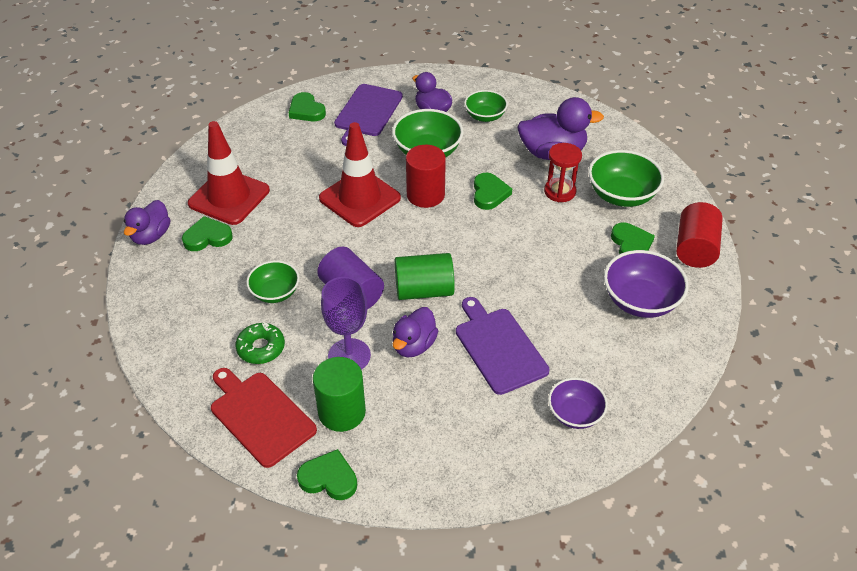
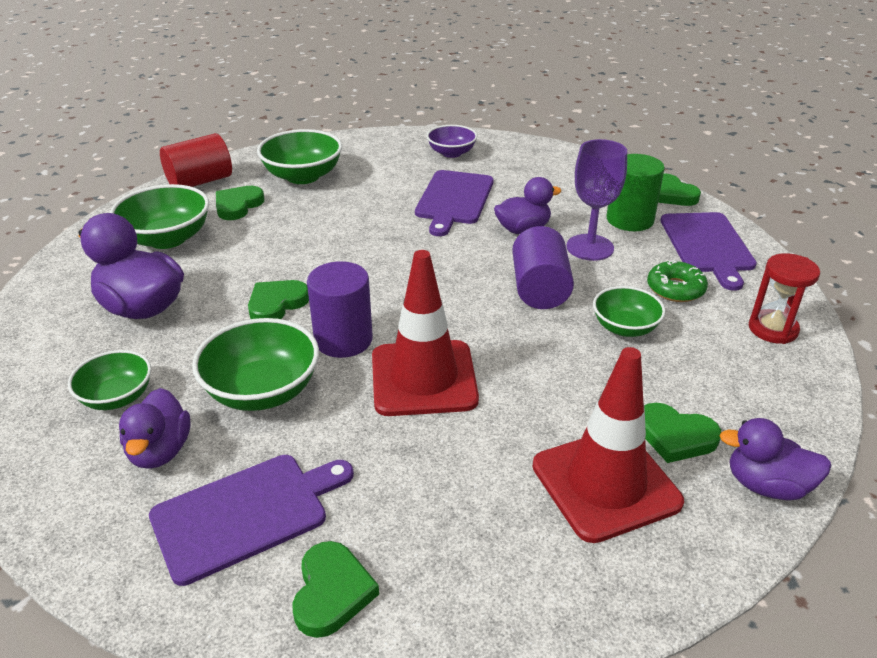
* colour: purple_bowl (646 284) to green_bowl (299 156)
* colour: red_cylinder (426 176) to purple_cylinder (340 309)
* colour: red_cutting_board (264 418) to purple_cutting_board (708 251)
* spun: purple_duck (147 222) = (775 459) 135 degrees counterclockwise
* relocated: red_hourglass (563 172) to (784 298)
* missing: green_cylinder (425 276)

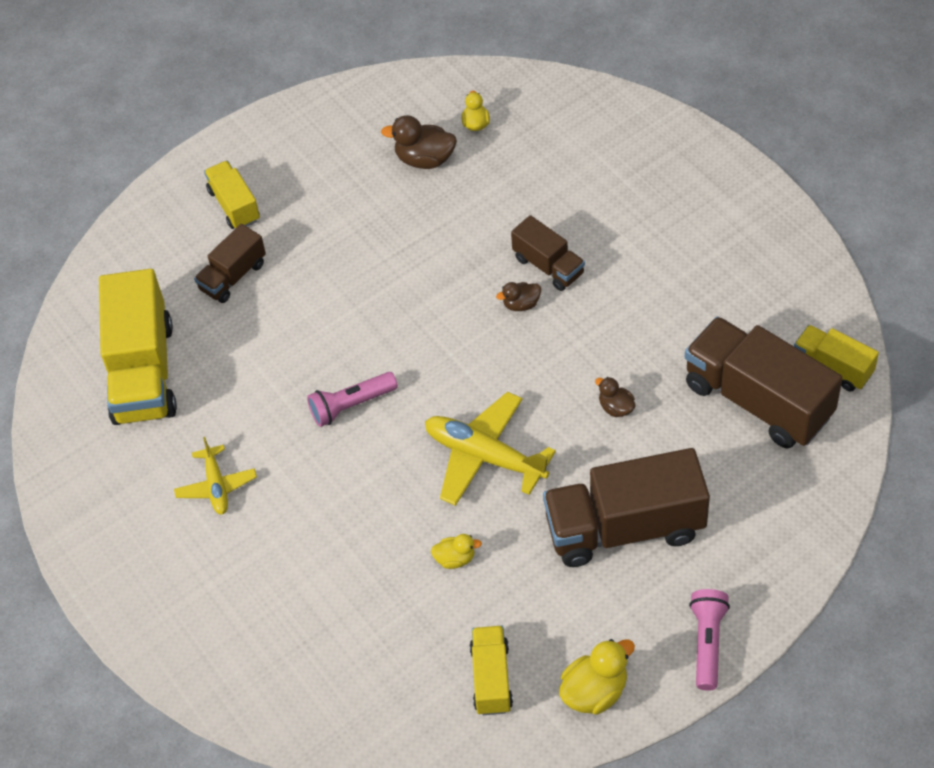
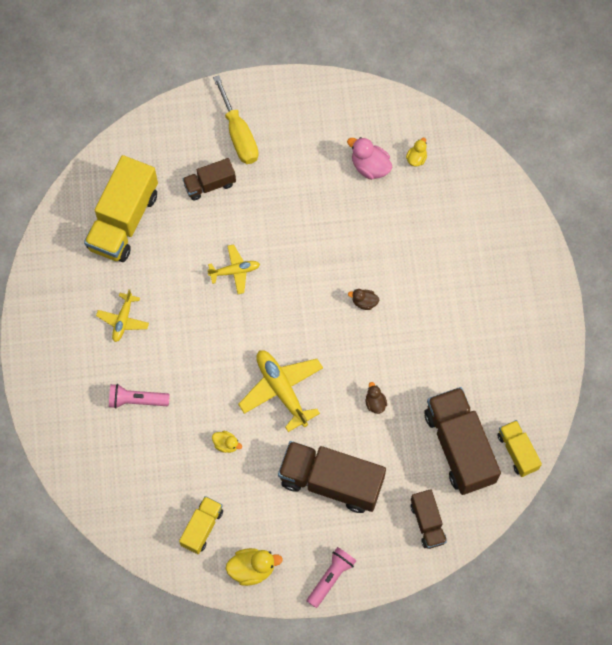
* relocated: pink_flashlight (352 399) to (139 396)
* appeared: yellow_plane (233 269)
* exchanged: yellow_truck (232 195) to yellow_screwdriver (236 119)
* colour: brown_duck (419 142) to pink_duck (369 158)
* relocated: brown_truck (548 253) to (429 519)

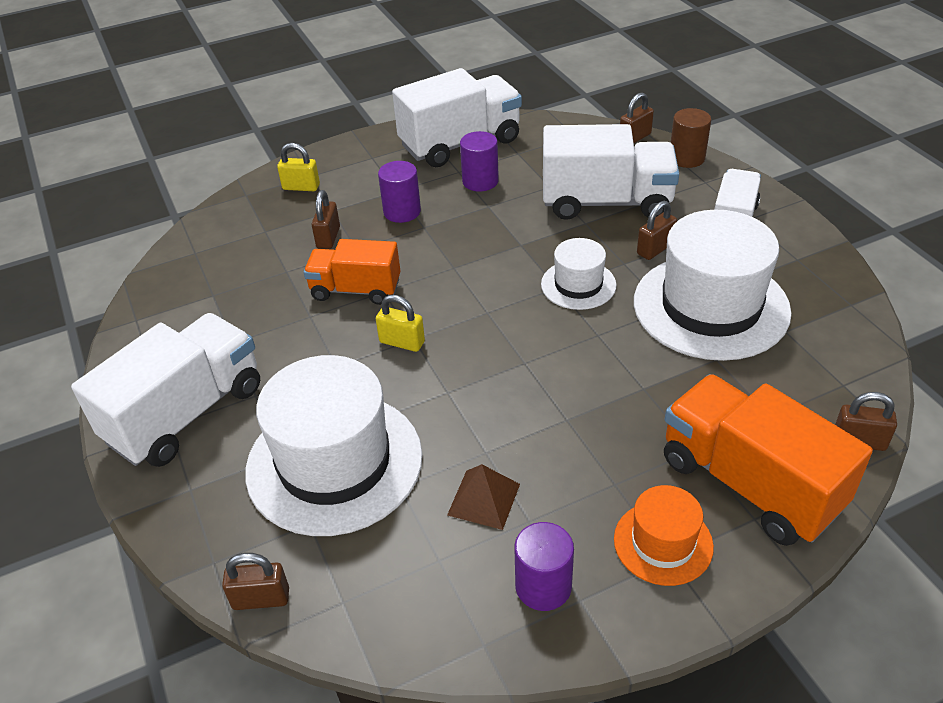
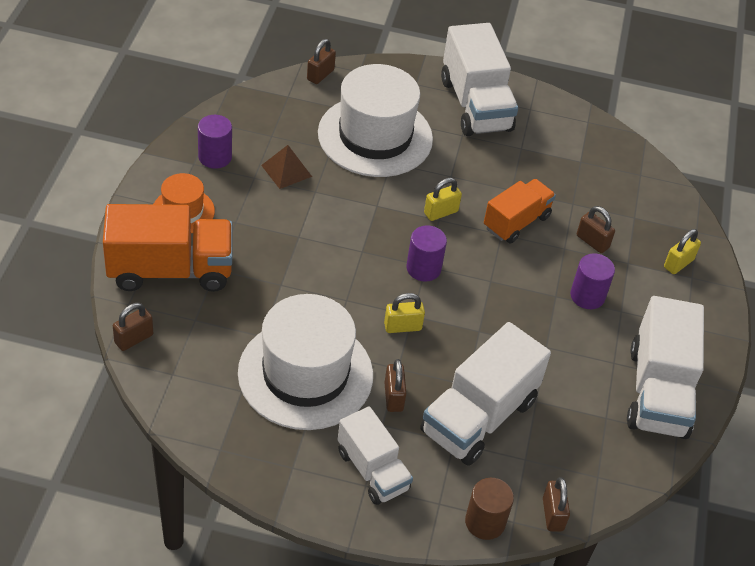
* exchanged: white_hat (579 274) to yellow_padlock (404 313)
* relocated: purple_cylinder (479 161) to (426 253)

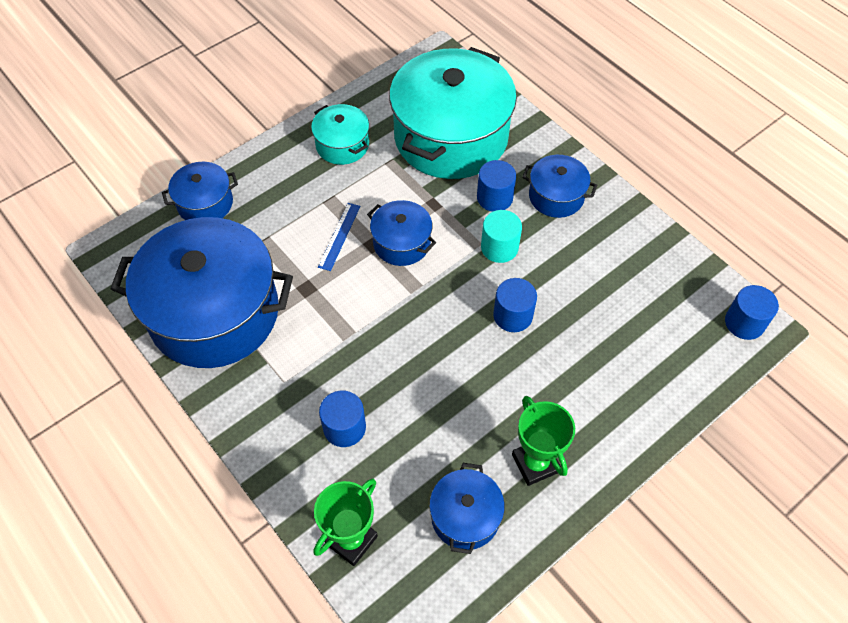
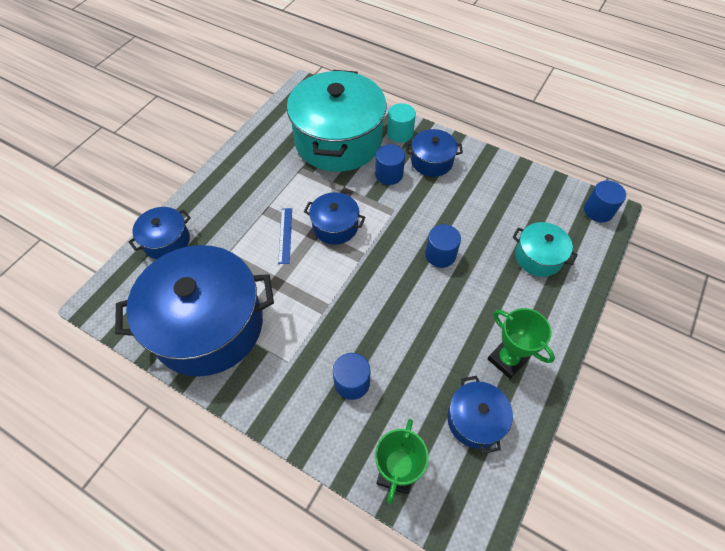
* relocated: turquoise_cylinder (501 236) to (401 123)
* relocated: turquoise_pot (340 134) to (545 249)

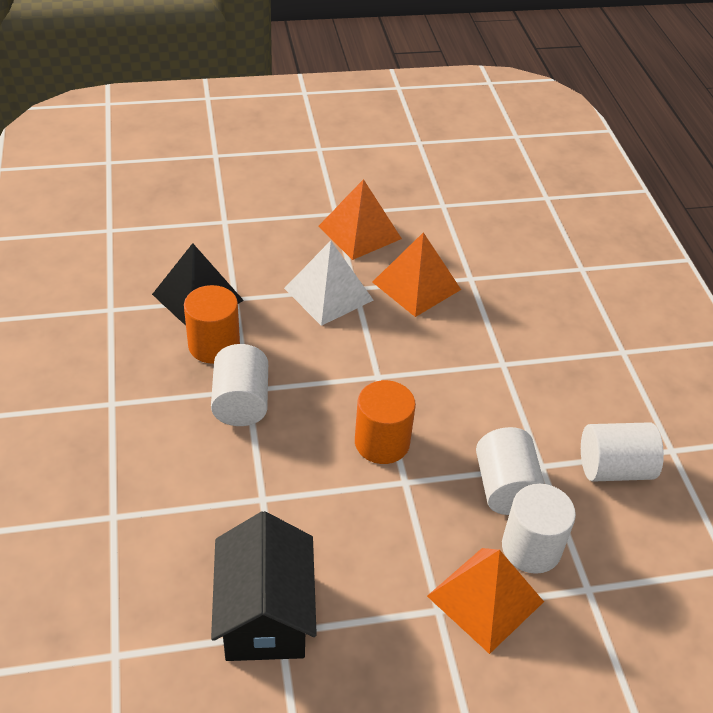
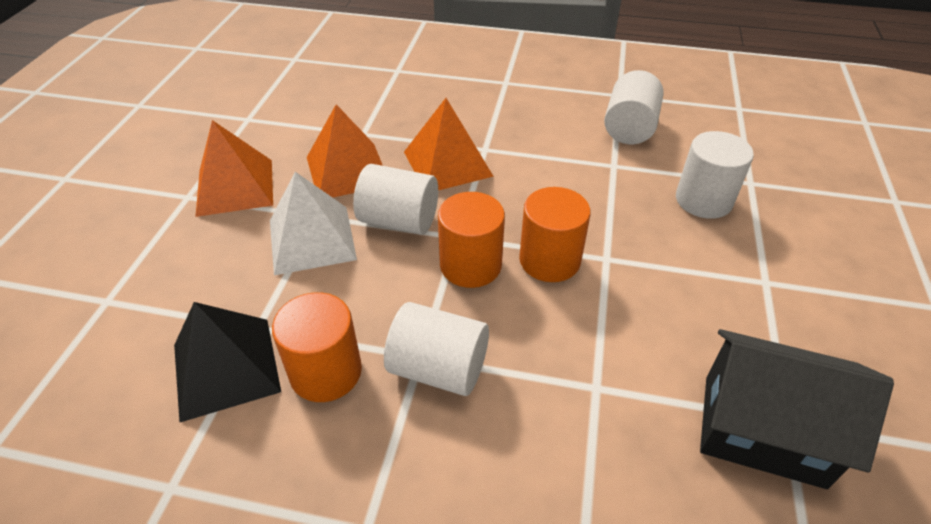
* relocated: white_cylinder (510 471) to (395 199)
* relocated: orange_pyramid (485 601) to (449 144)
* appeared: orange_cylinder (471 240)

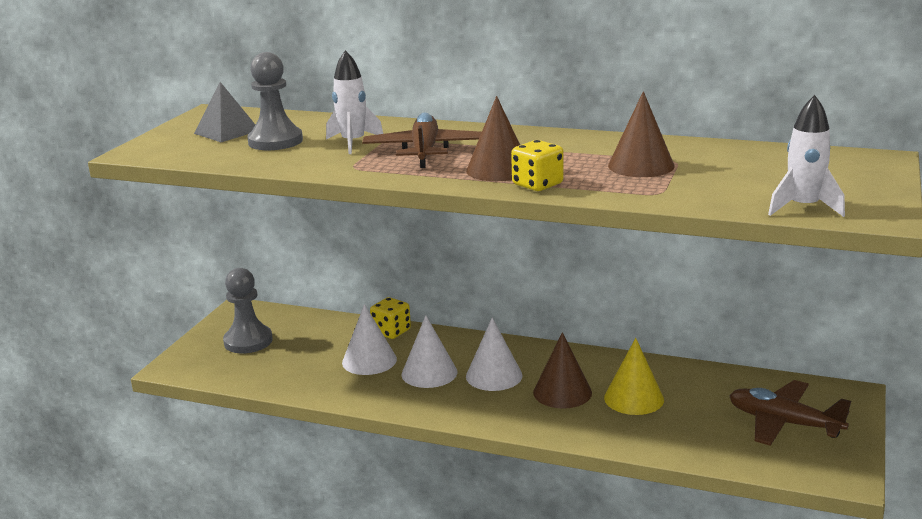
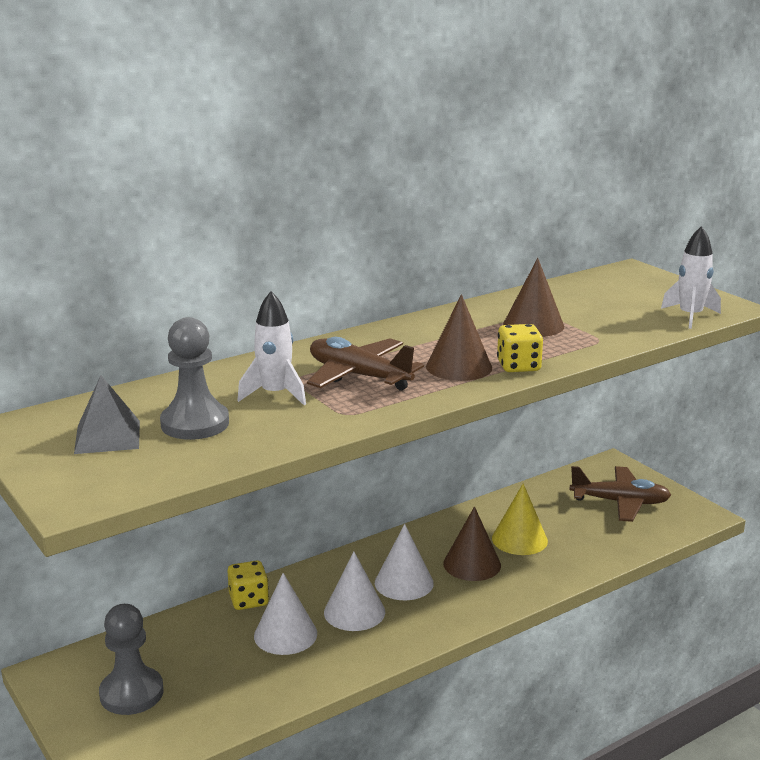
* spun: brown_plane (790 413) = (620 494) 150 degrees counterclockwise

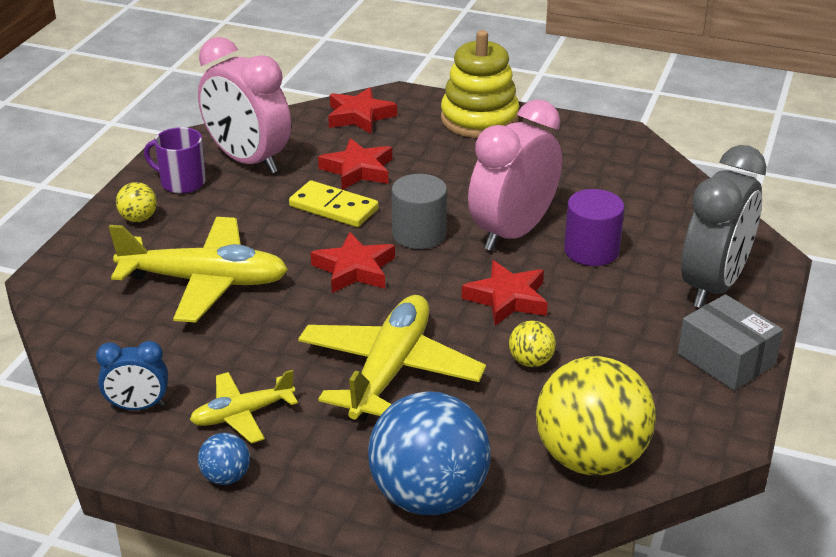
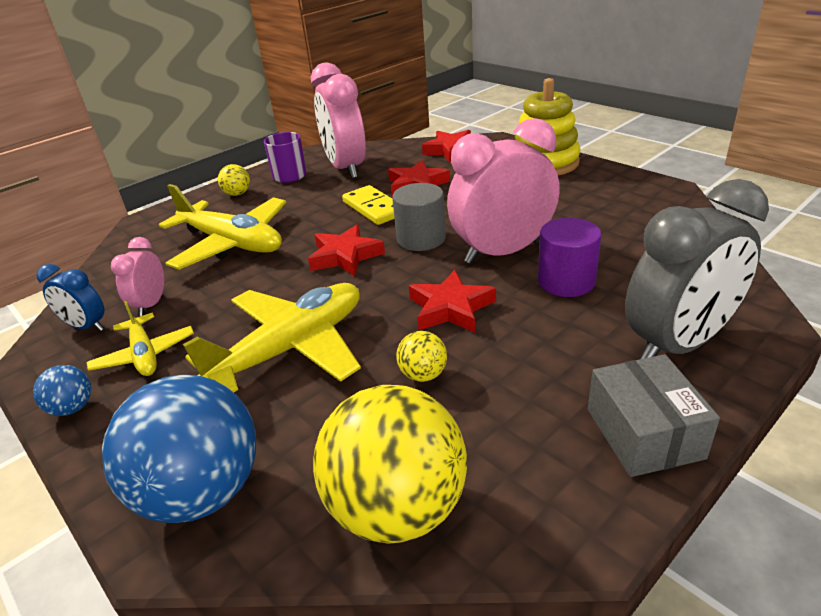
* spun: yellow_plane (244 406) = (140 338) 120 degrees counterclockwise
* appeared: pink_clock (137 276)

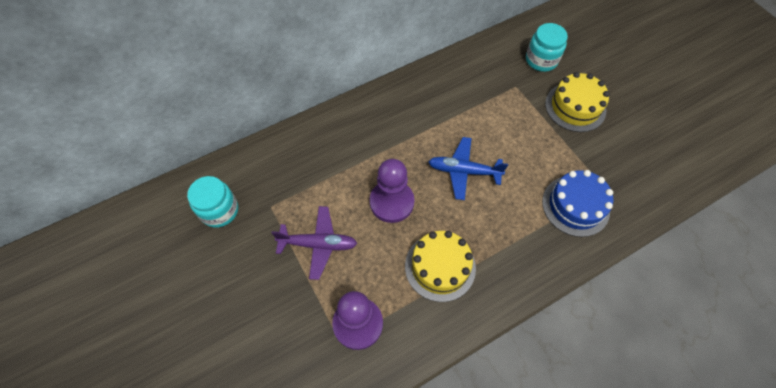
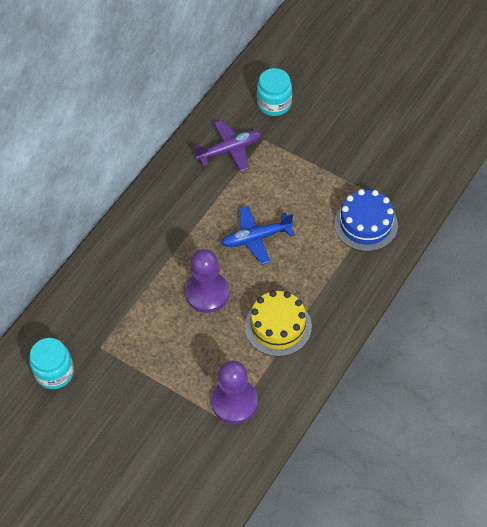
* relocated: purple_plane (315 243) to (227 146)
* missing: yellow_cake (577 102)

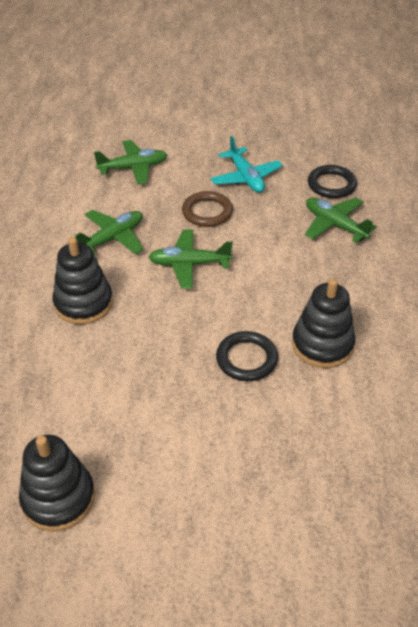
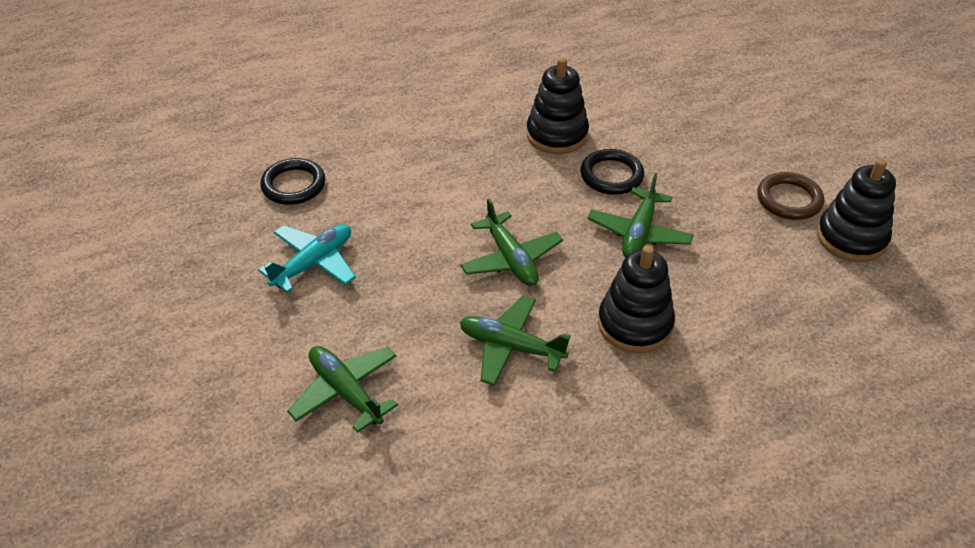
* relocated: green_plane (341 220) to (641 215)
* relocated: brown_ring (207 209) to (790 196)

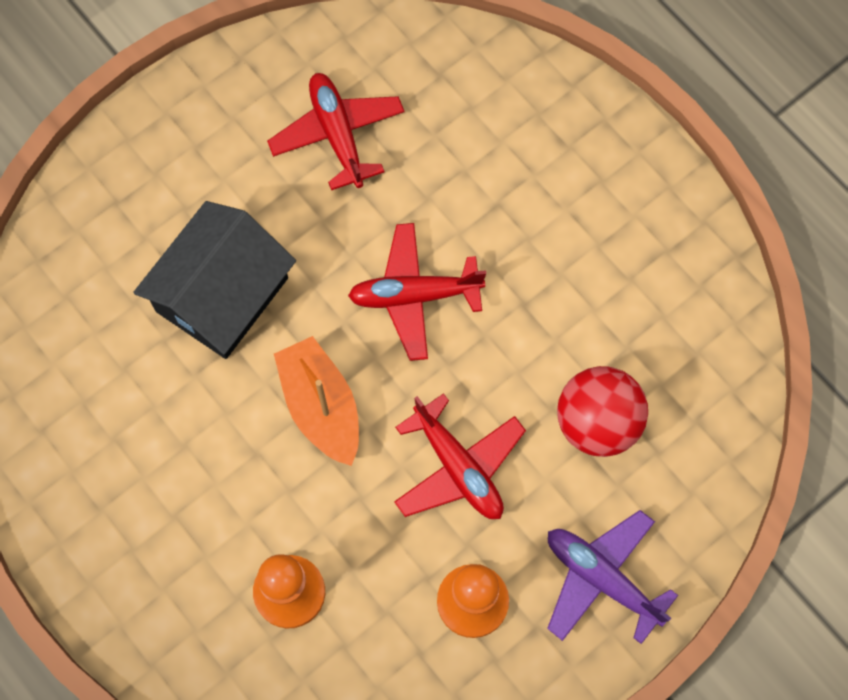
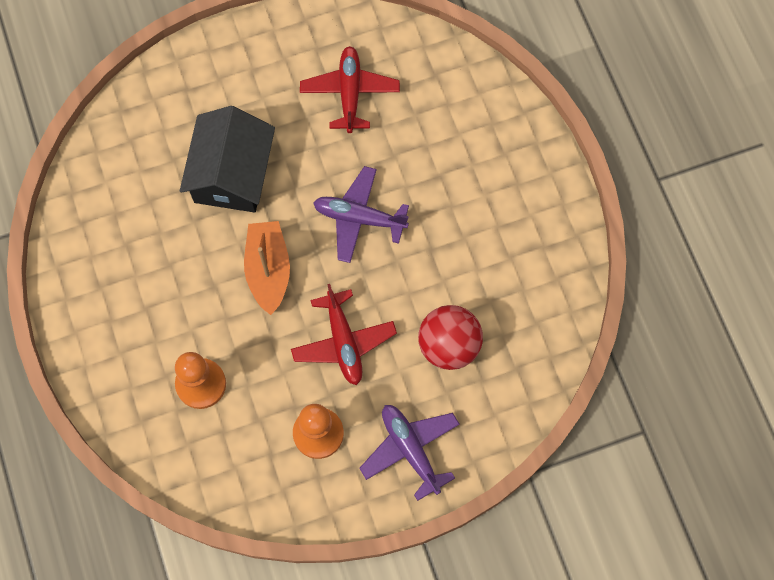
* spun: black_house (214 280) = (227 159) 45 degrees counterclockwise
* colour: red_plane (417 292) to purple_plane (361 214)

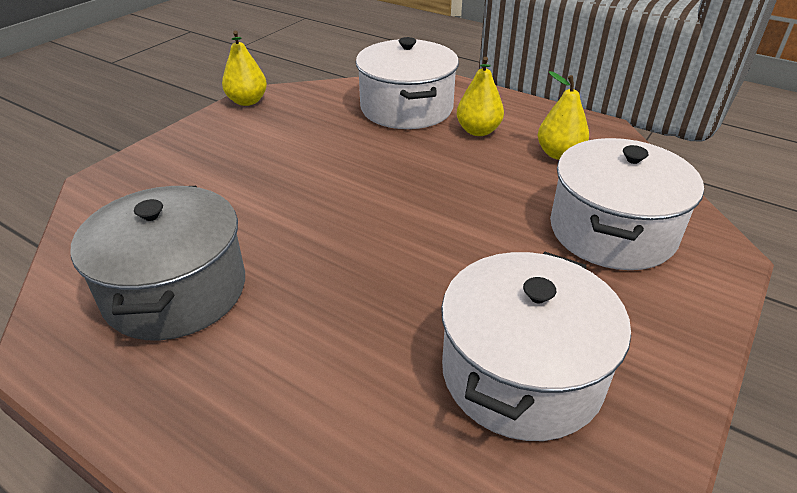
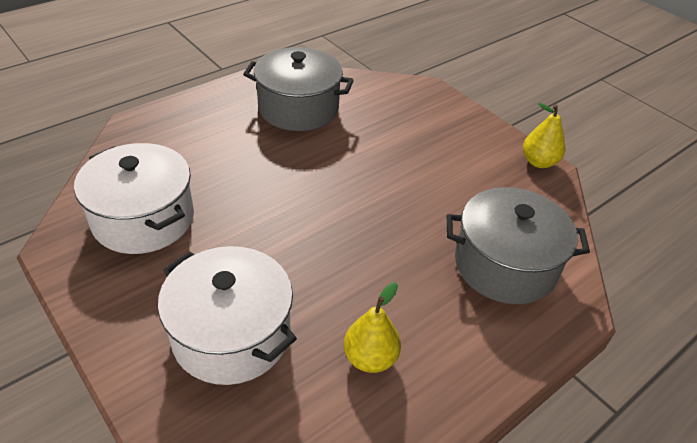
* colour: white_pot (407 83) to grey_pot (518 245)
* missing: yellow_pear (480 96)

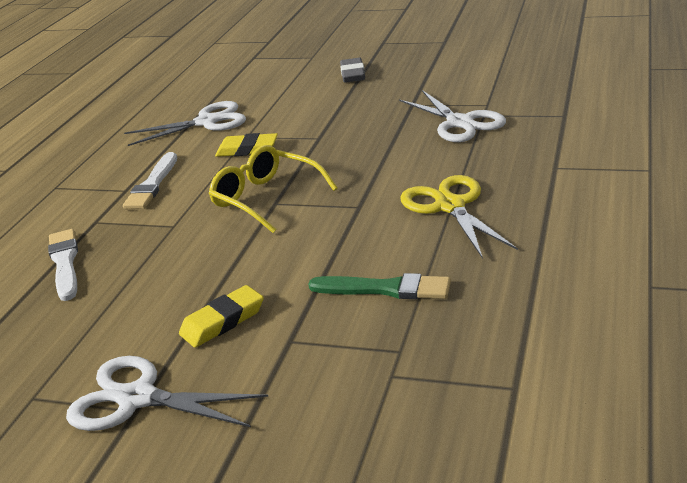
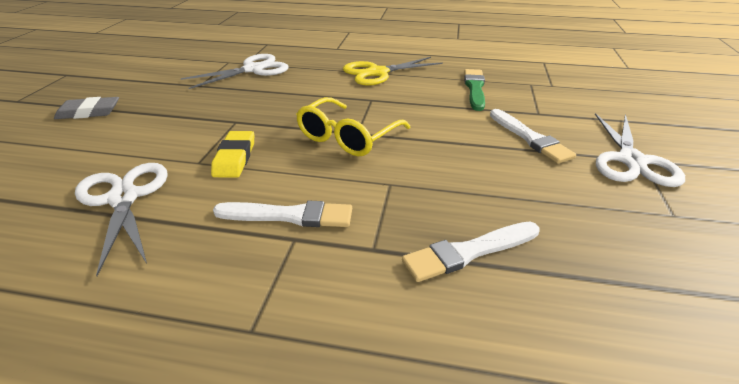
* exchanged: yellow_eraser (221 316) to white_brush (533 136)

